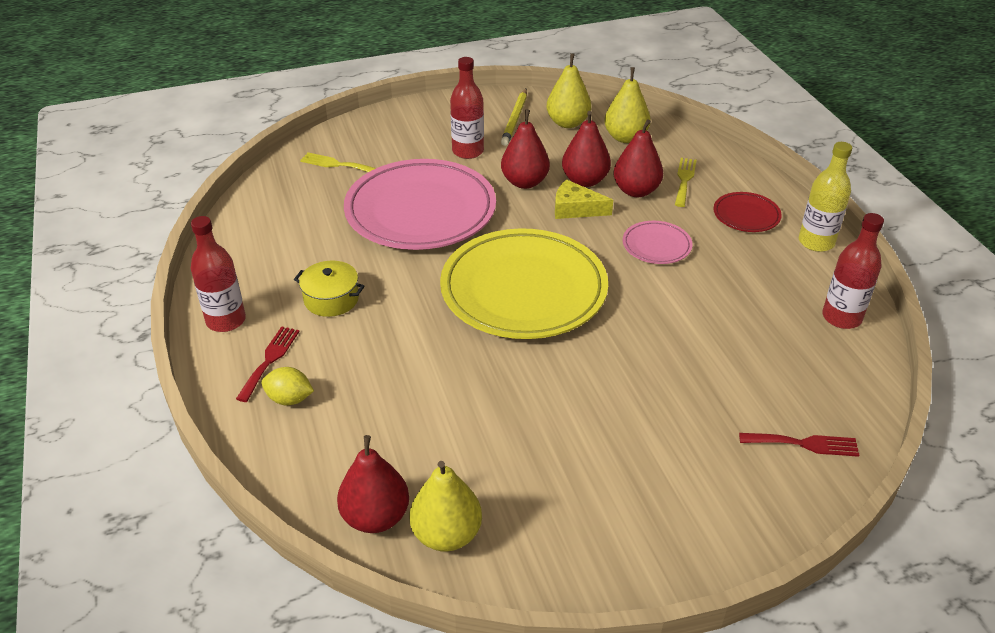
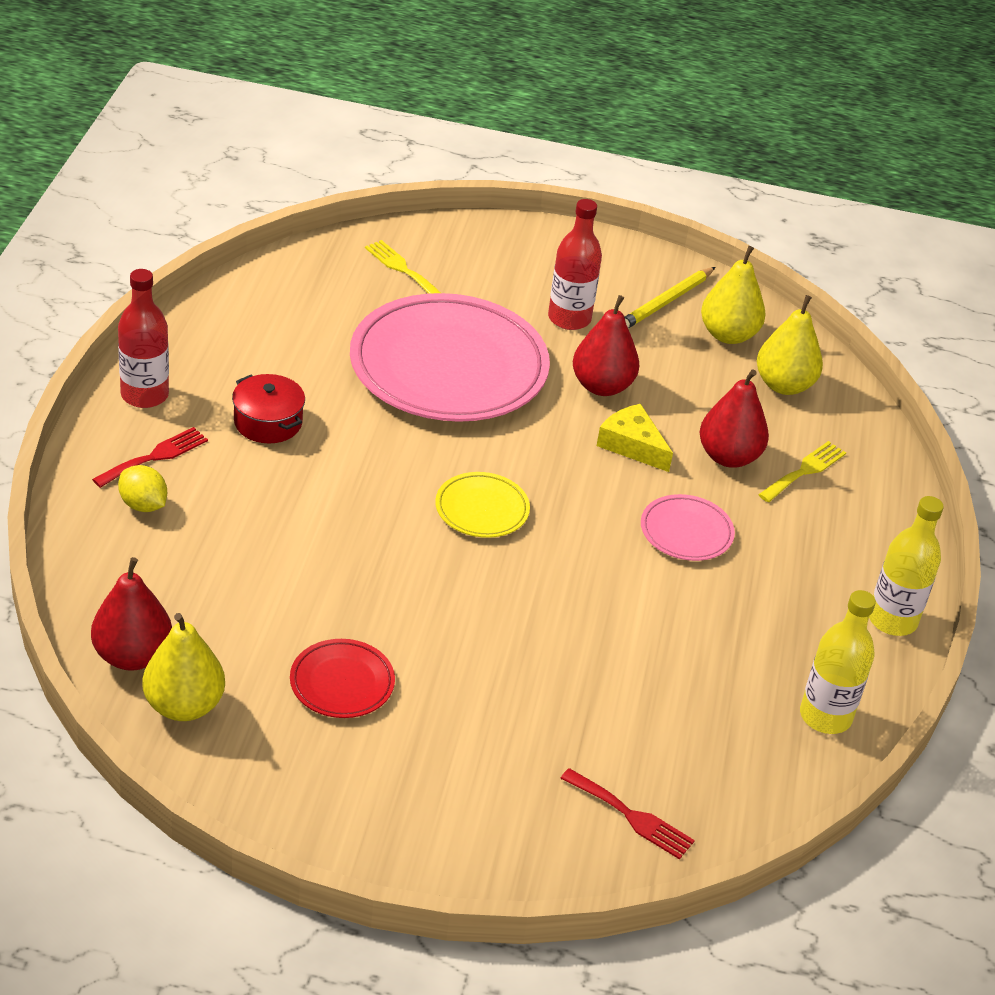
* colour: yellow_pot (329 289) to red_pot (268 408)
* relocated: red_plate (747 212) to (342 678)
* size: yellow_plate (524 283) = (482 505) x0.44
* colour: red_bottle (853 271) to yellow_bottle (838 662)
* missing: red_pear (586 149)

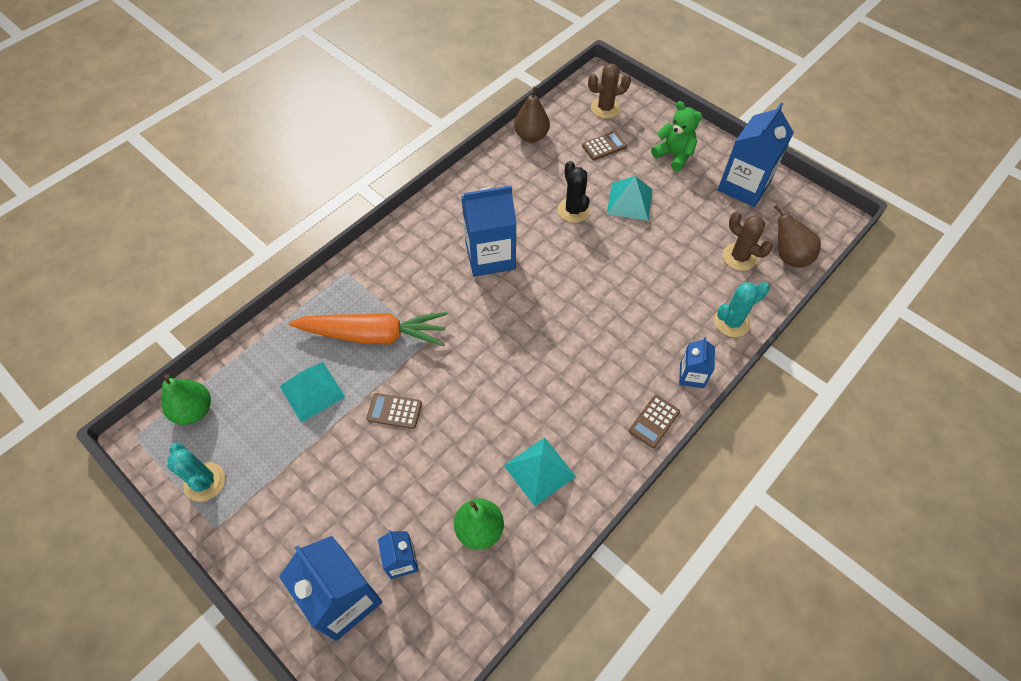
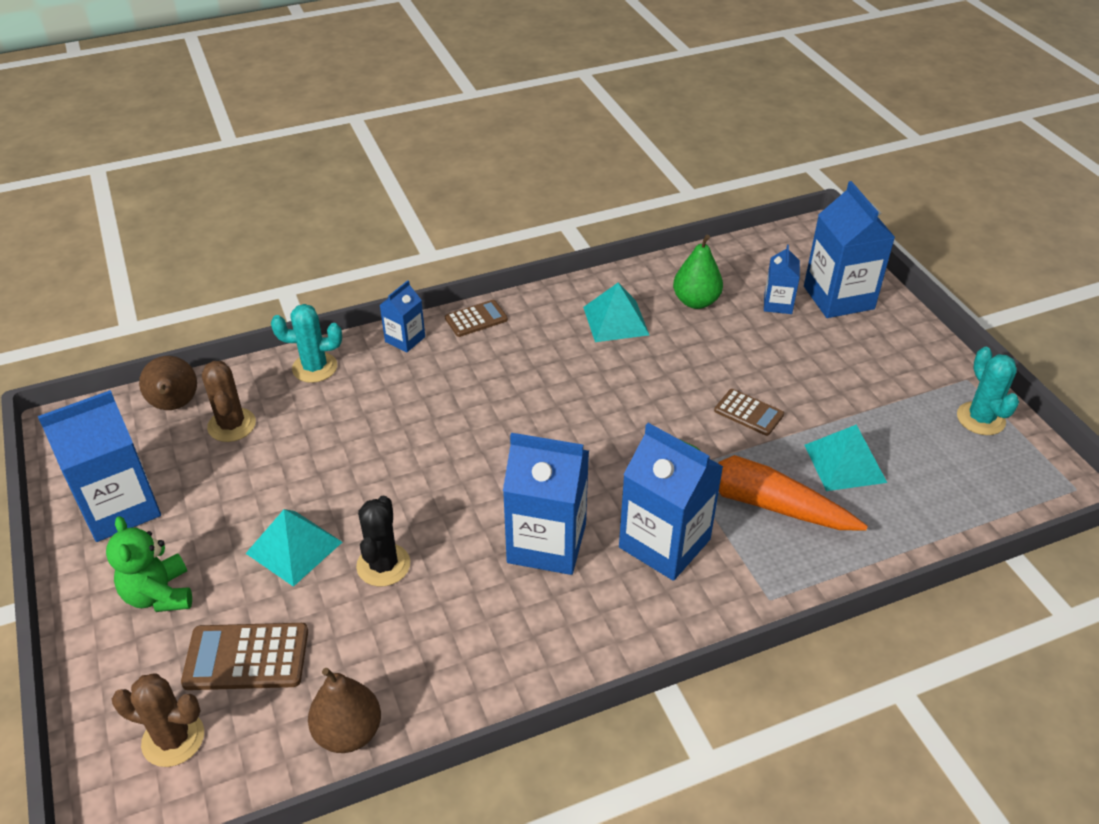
* size: brown_calculator (604 146) = (244 656) x1.54
* appeared: blue_carton (671 502)
* missing: green_pear (186 399)

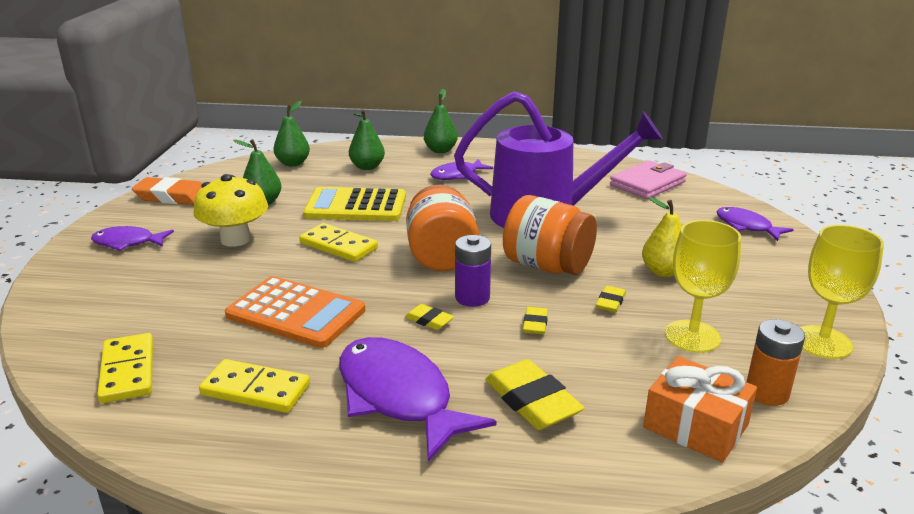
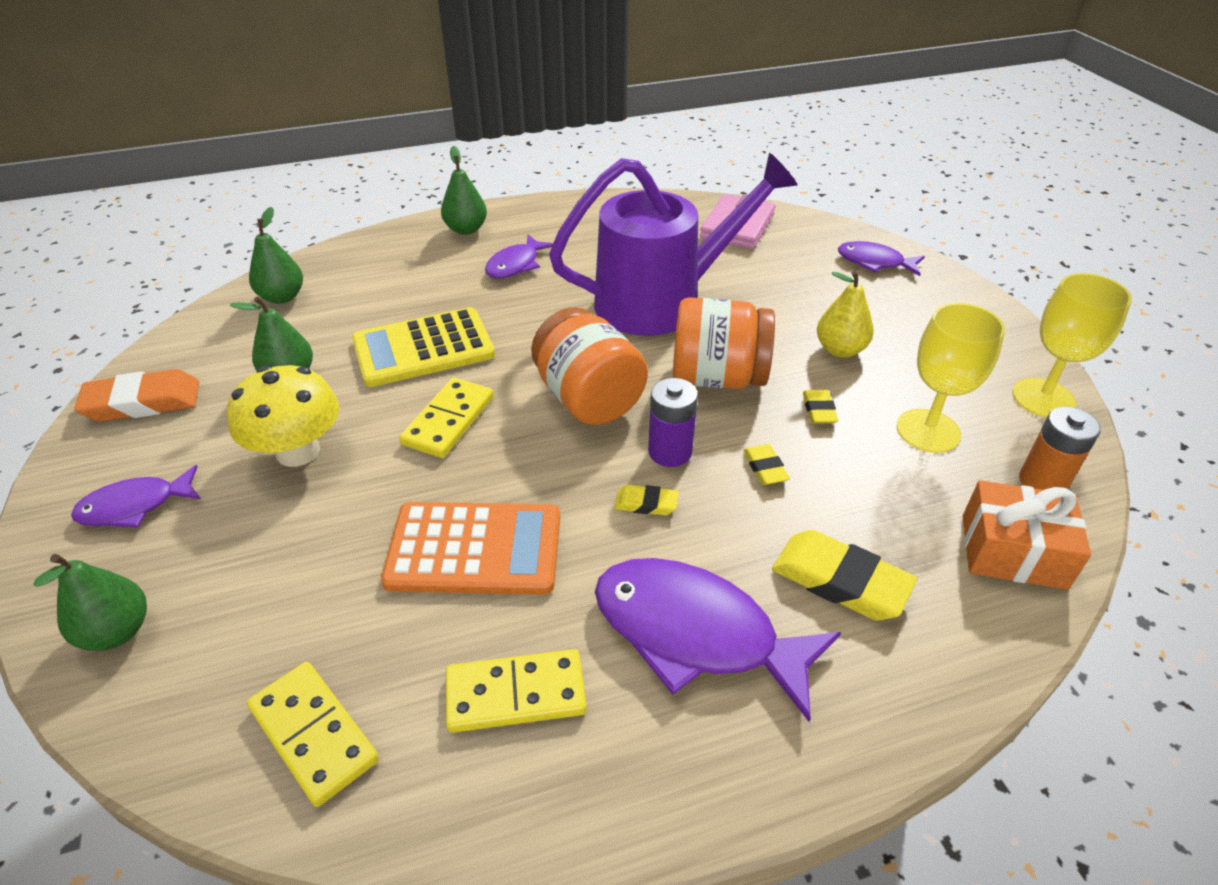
* relocated: green_pear (367 139) to (90 602)
* spun: yellow_domino (338 242) = (446 418) 75 degrees counterclockwise

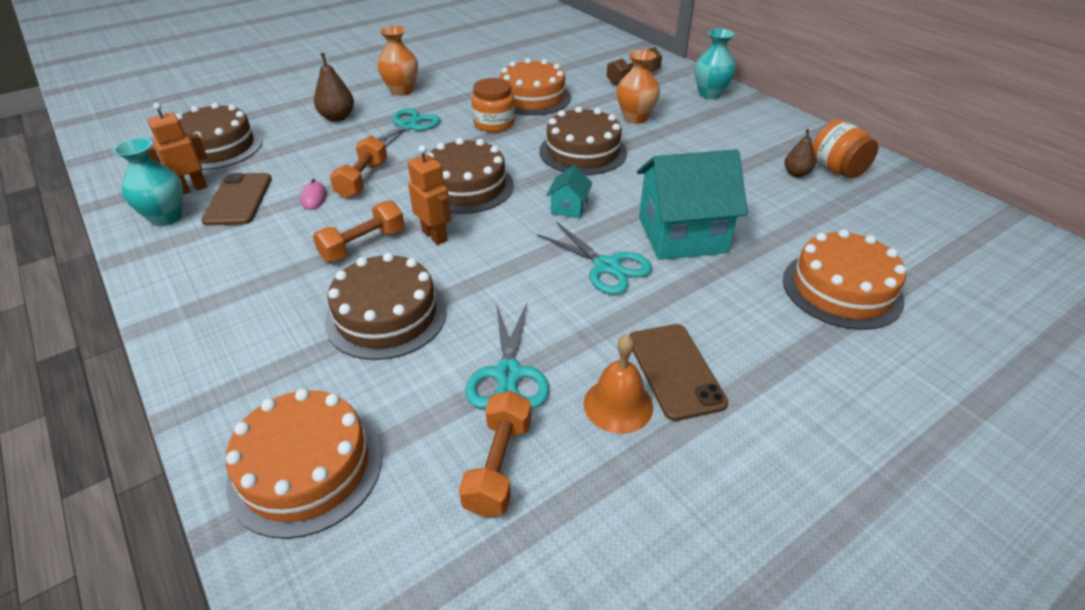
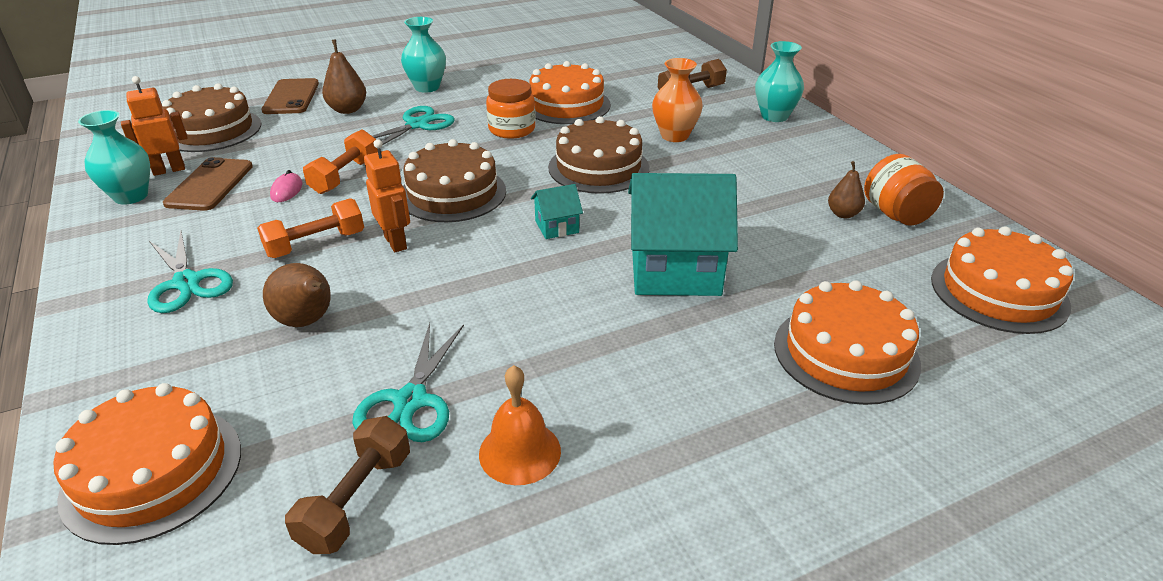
* relocated: turquoise_scissors (594 258) to (190 272)
* relocated: brown_phone (678 372) to (290 96)
* exchanged: brown_cake (386 306) to brown_pear (297 295)
* colour: orange_dumbbell (495 454) to brown_dumbbell (347 485)
* colour: orange_vase (397 61) to turquoise_vase (423 55)
* spun: turquoise_house (569 191) = (557 211) 45 degrees clockwise
* appeared: orange_cake (1002 280)

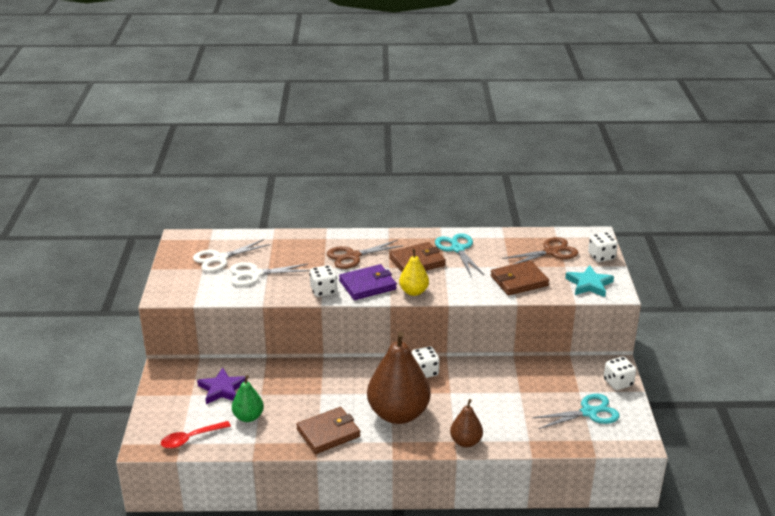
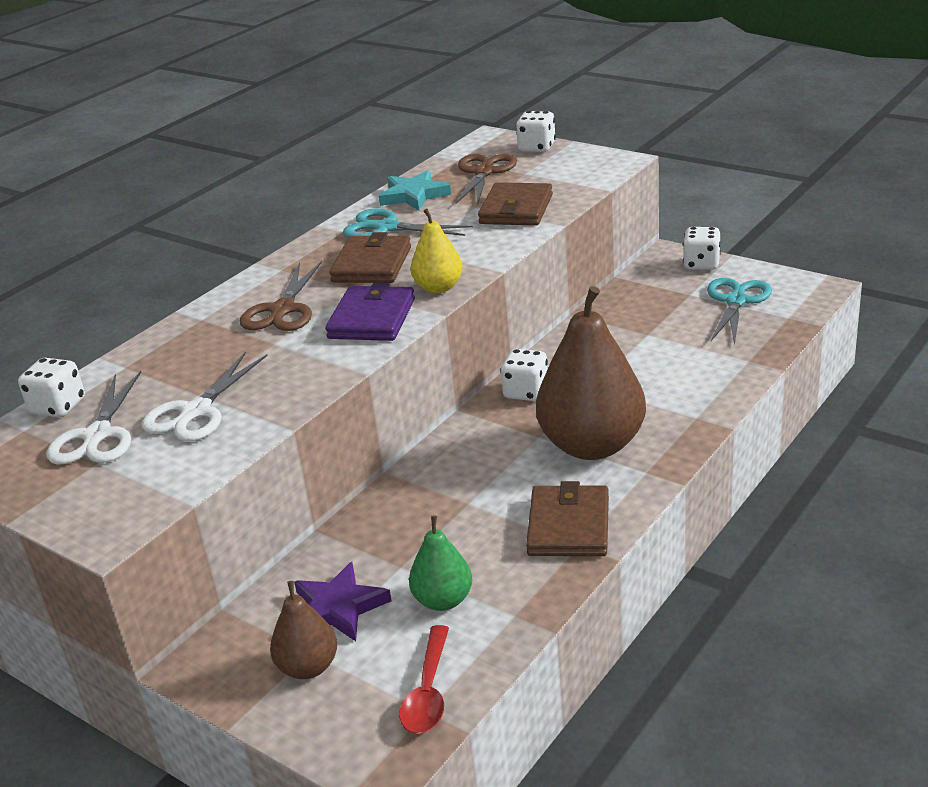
* relocated: white_dice (323 281) to (51 387)
* relocated: brown_pear (466 423) to (303 630)
* relocated: turquoise_star (589 281) to (414 190)

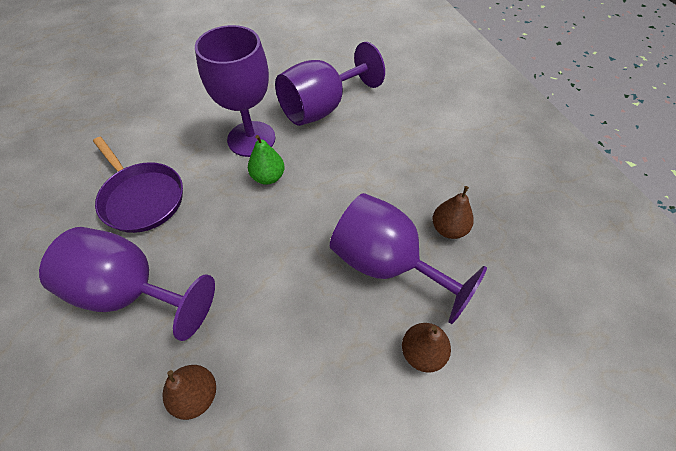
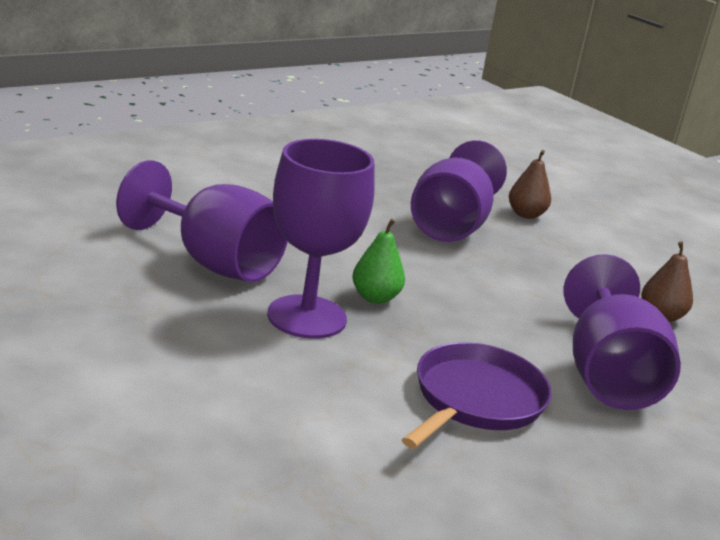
* missing: brown_pear (453 212)

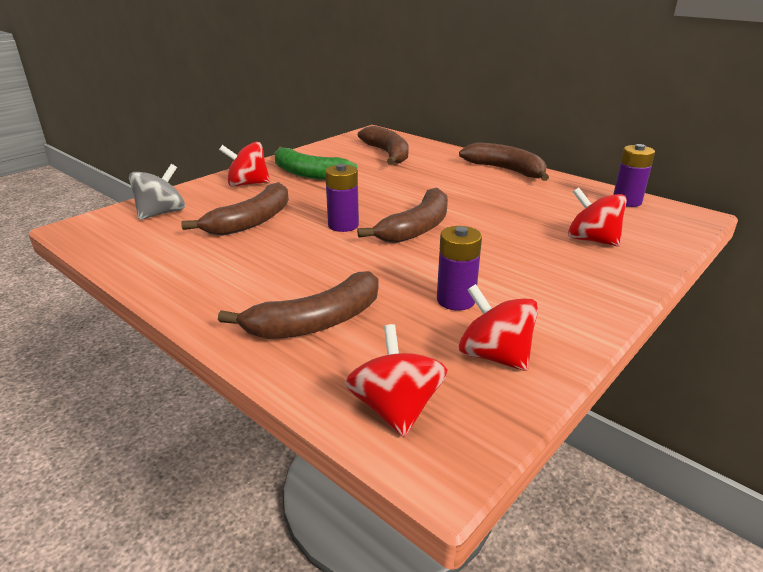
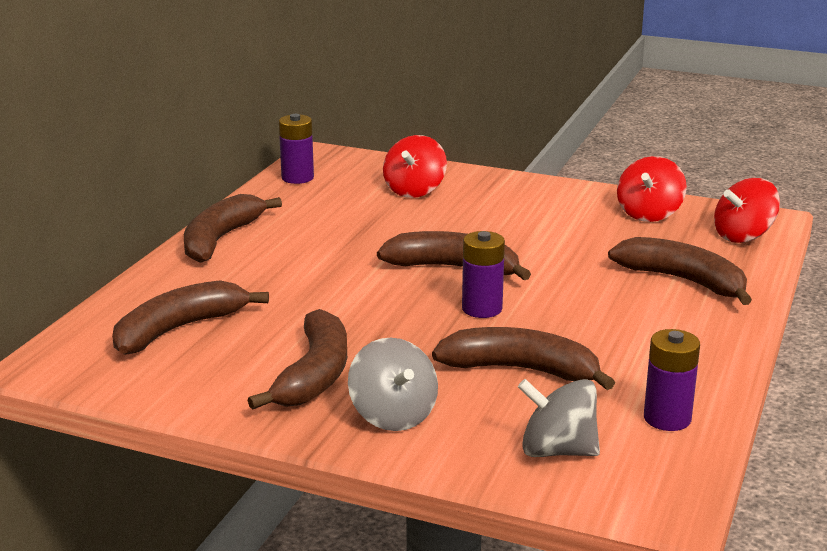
* colour: green_banana (315 163) to brown_banana (297 359)
* colour: red_spinning_top (244 164) to grey_spinning_top (393 384)
* relocated: purple_battery (459 268) to (672 380)

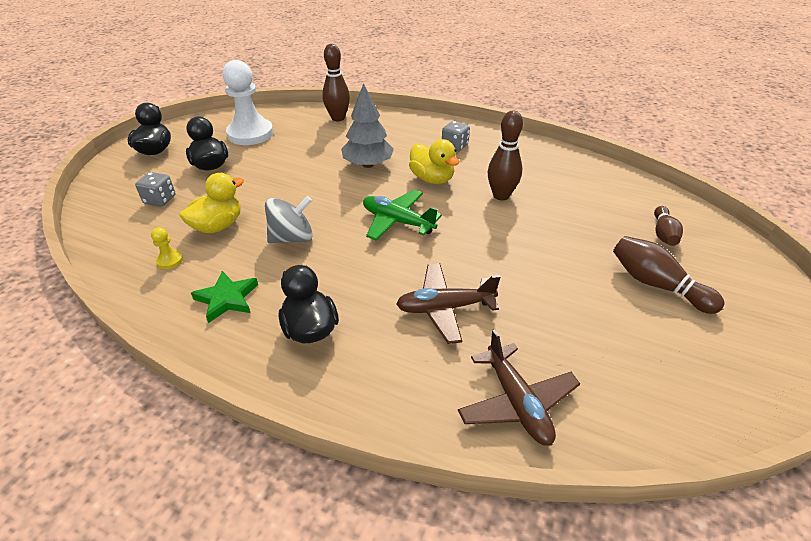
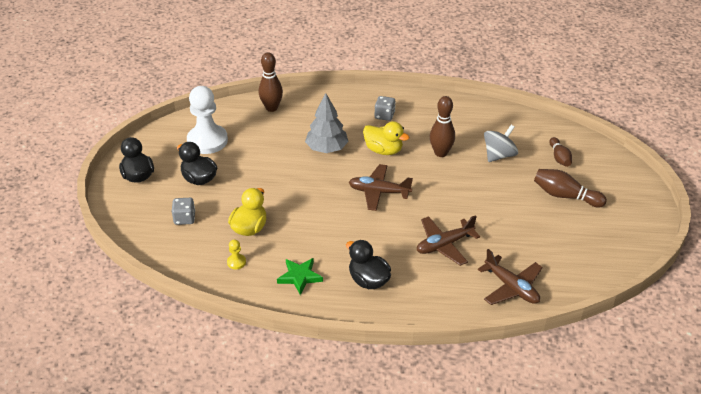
* colour: green_plane (402 215) to brown_plane (381 187)
* relocated: grey_spinning_top (289 219) to (501 143)

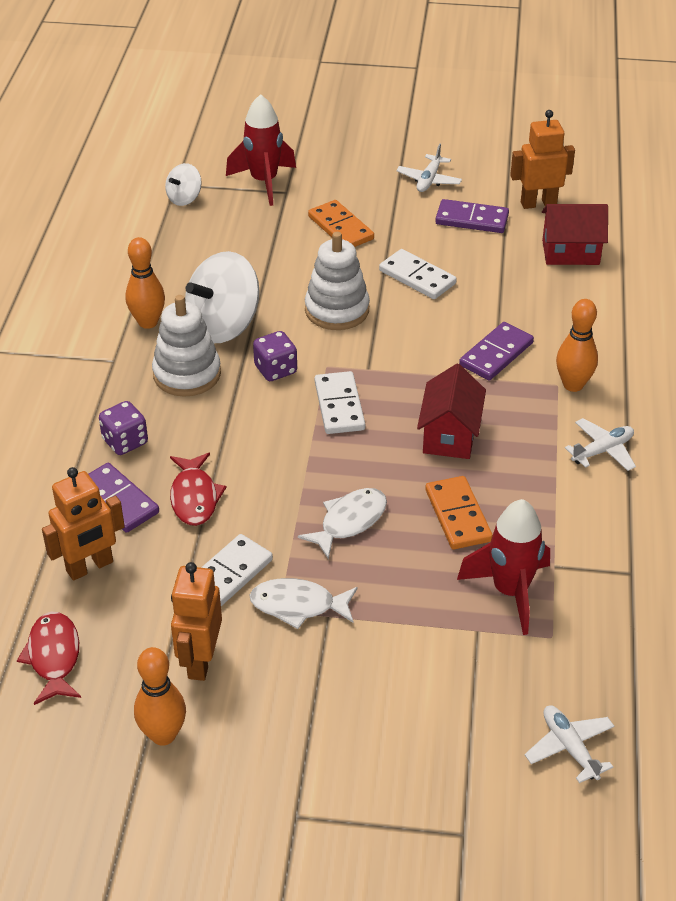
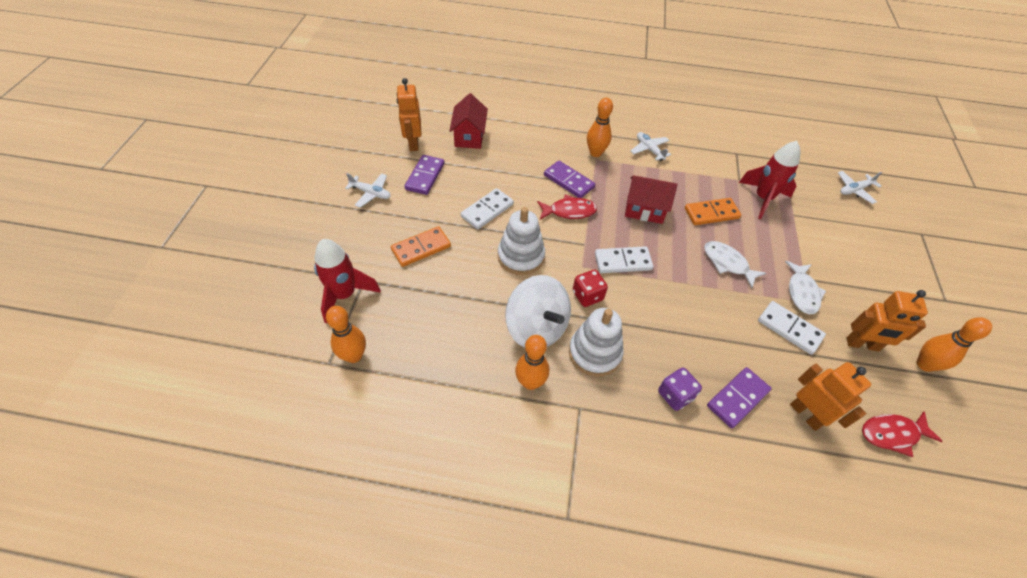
* exchanged: white_spinning_top (183 184) to orange_bowling_pin (346 334)
* relocated: red_fish (198 489) to (567 207)
* colour: purple_dice (275 356) to red_dice (590 288)

